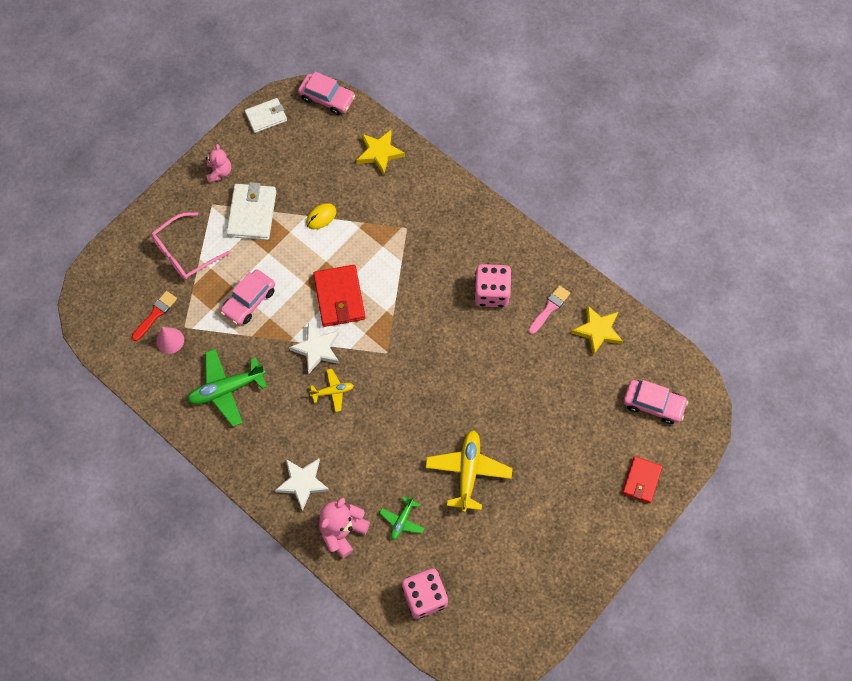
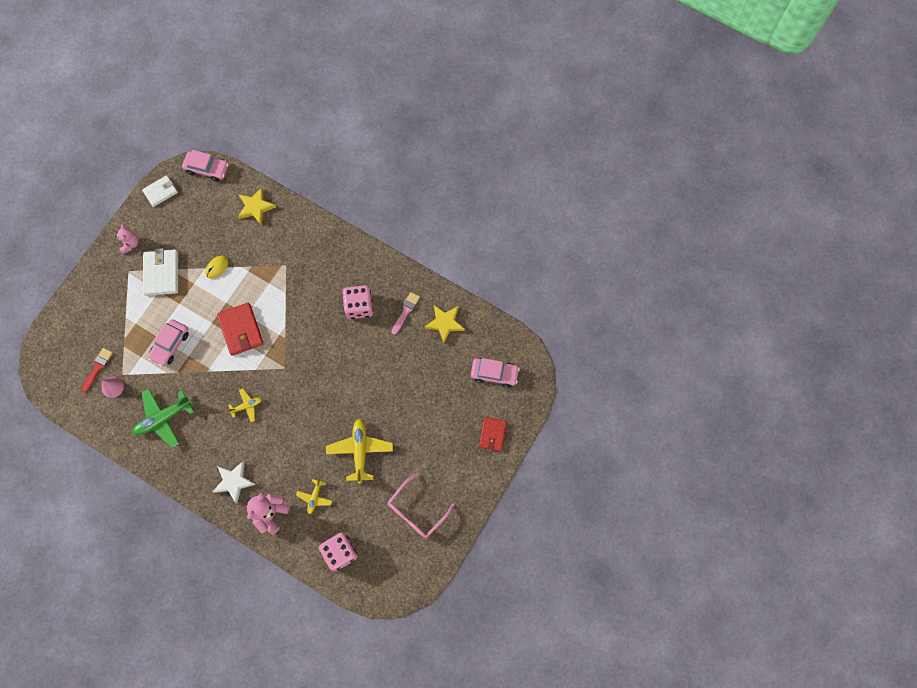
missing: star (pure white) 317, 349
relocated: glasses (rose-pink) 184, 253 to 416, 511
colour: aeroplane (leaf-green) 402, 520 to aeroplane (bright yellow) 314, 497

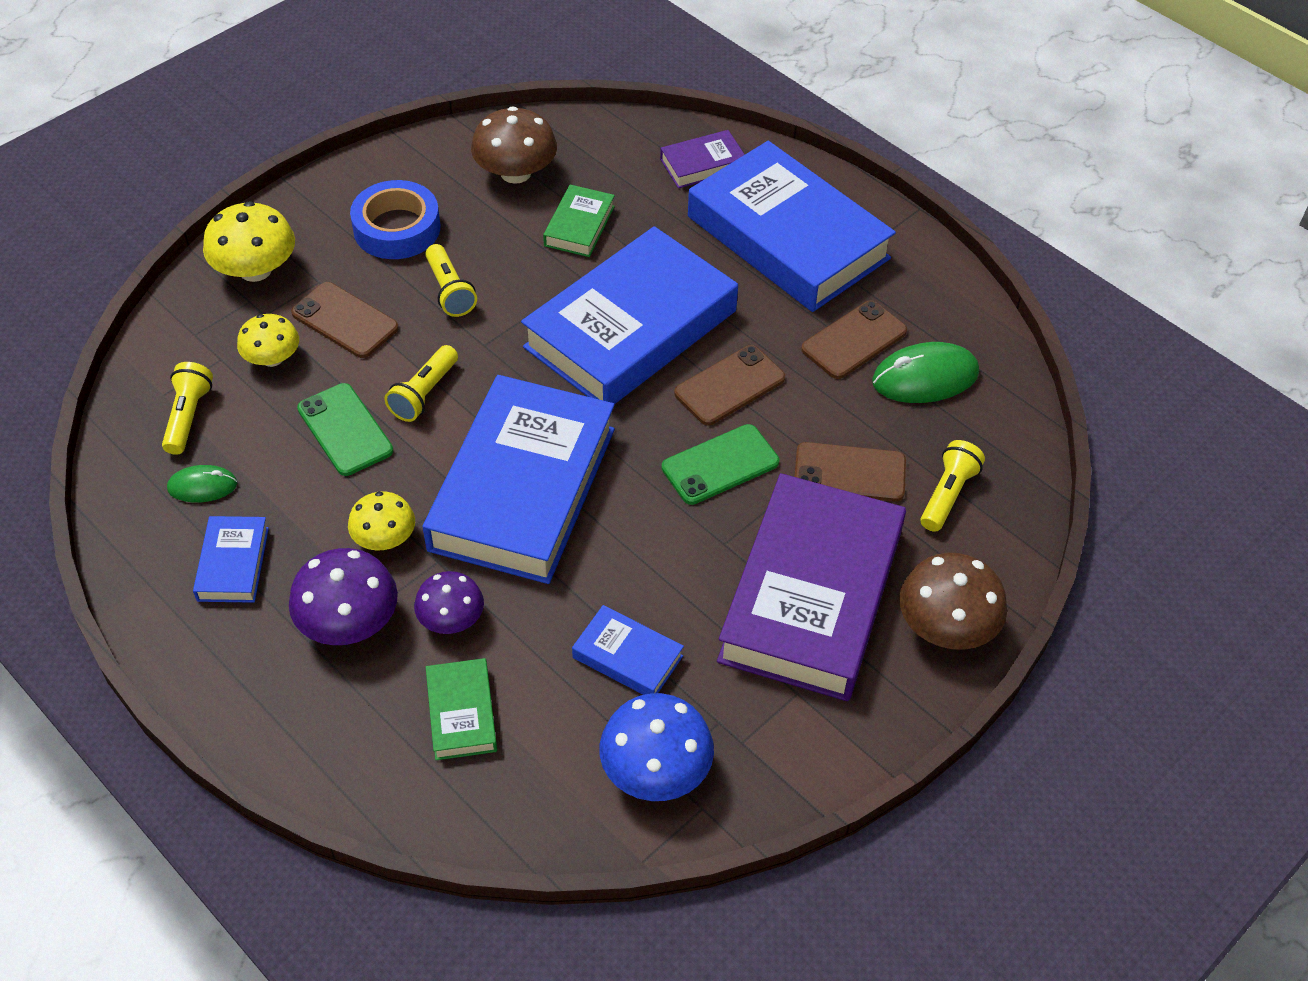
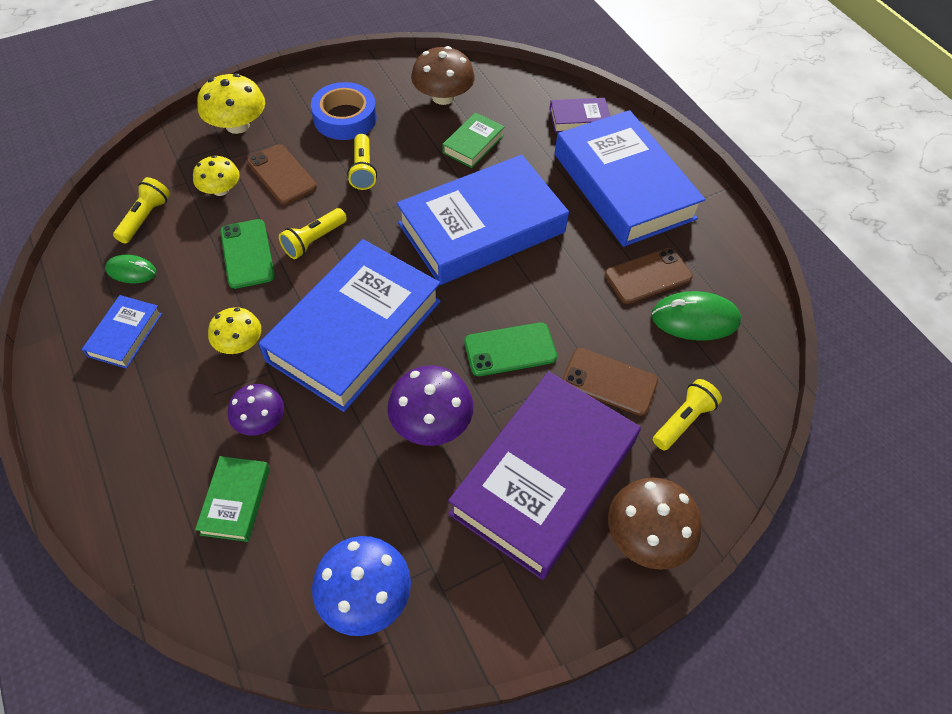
missing: hardback (cobalt) 627, 657; smartphone (russet) 729, 386
relocated: fungus (royal purple) 349, 622 to 431, 422

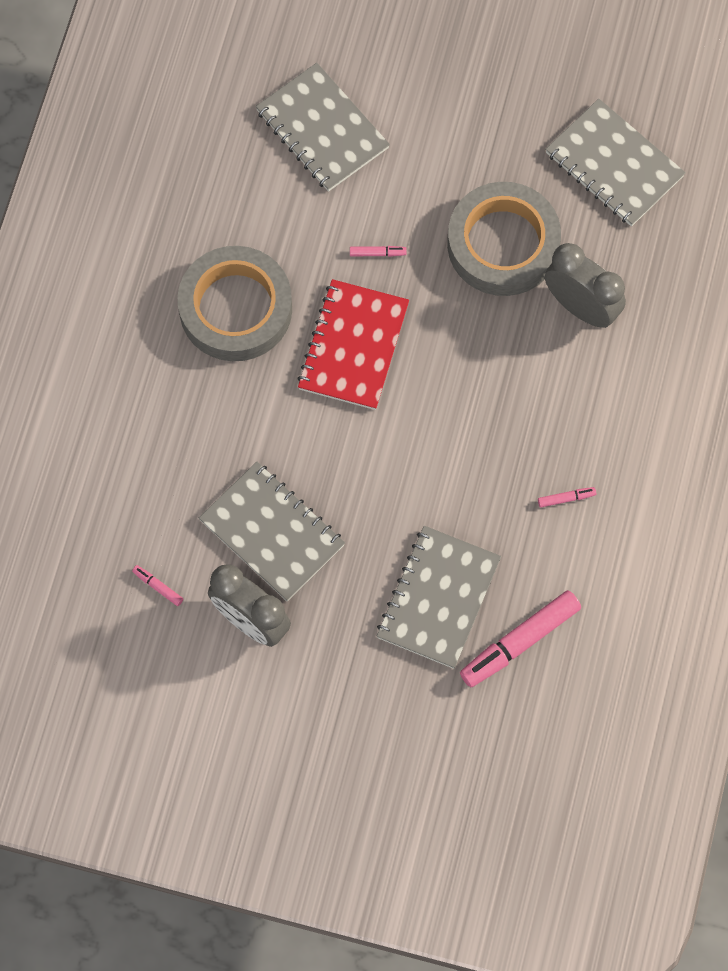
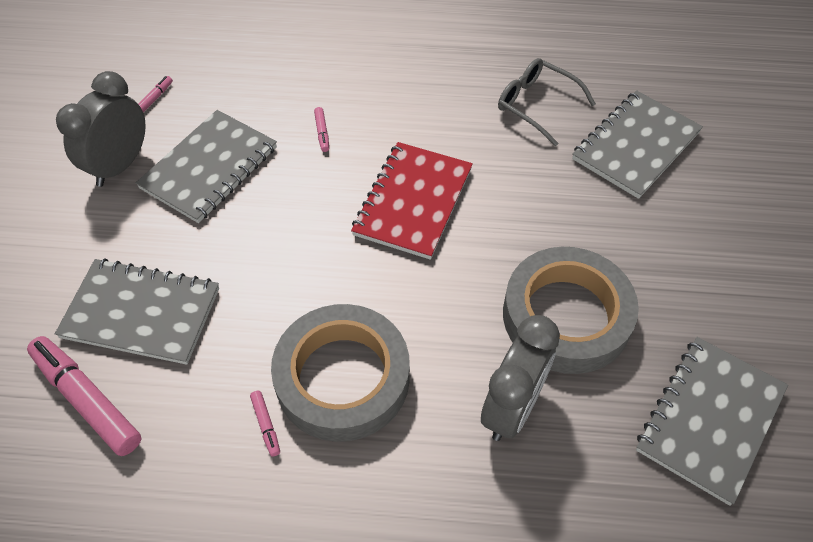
appeared: glasses (gray) 537, 105
relocated: tape (gray) 235, 308 to 342, 378; felt pen (rose-pink) 377, 253 to 322, 133
spun: exercise book (crimson) 353, 346 = 413, 202 75 degrees counterclockwise

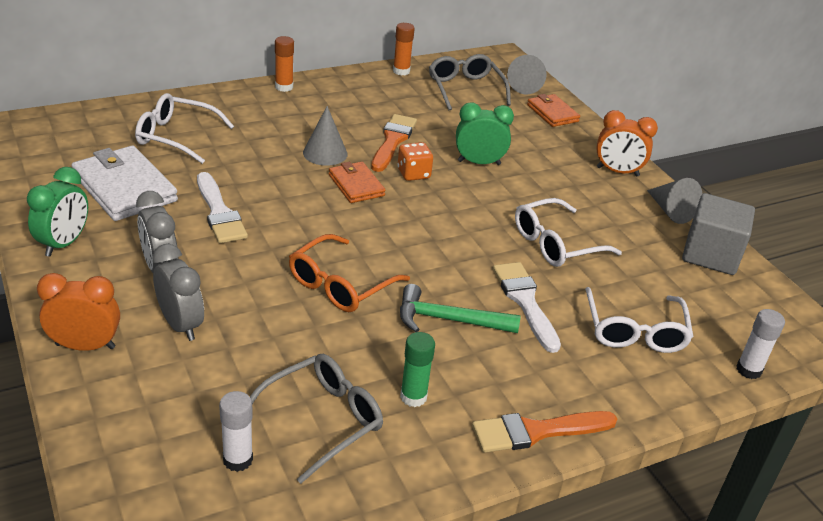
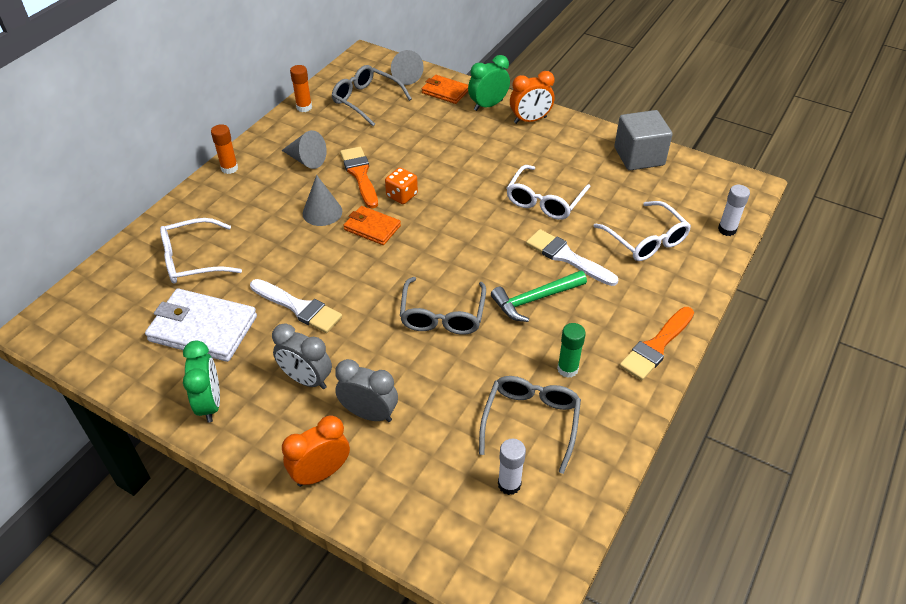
relocated: alarm clock (leaf-green) 479, 163 to 488, 105; cone shape (gray) 670, 211 to 306, 160
colour: glasses (orange) 340, 285 to glasses (gray) 442, 315

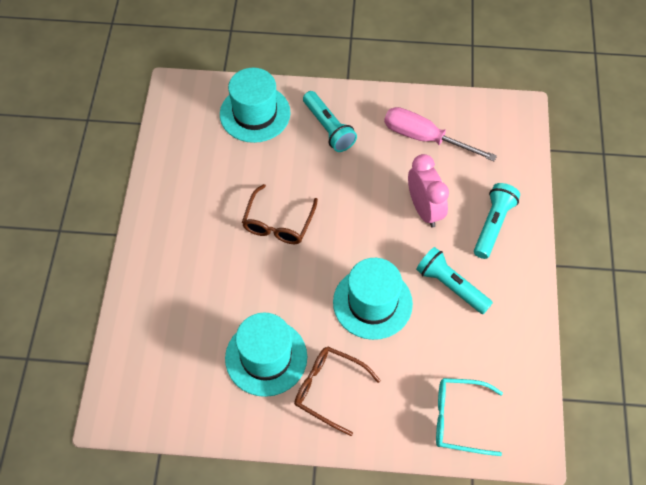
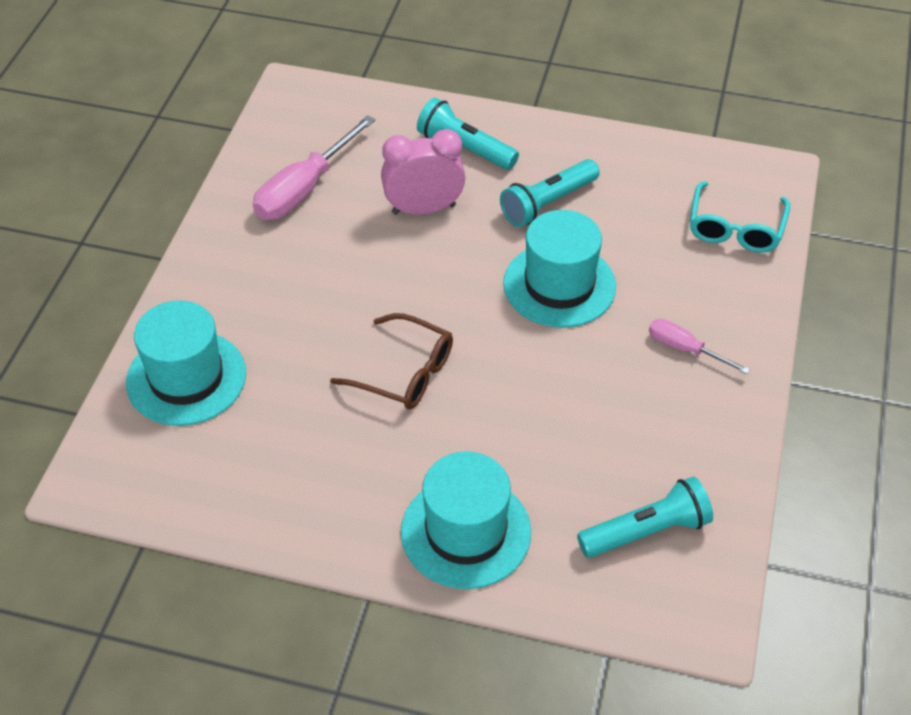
relocated: top hat (teal) 266, 357 to 466, 532; pocket torch (teal) 328, 128 to 646, 531
exchanged: glasses (russet) 329, 390 to flat screwdriver (rose-pink) 685, 349

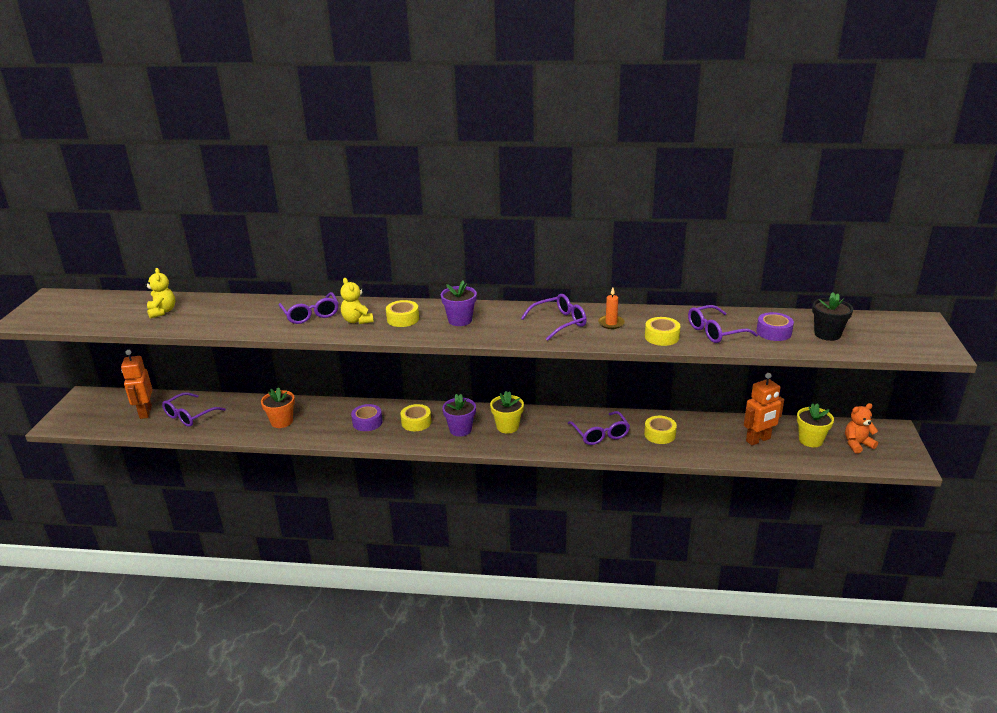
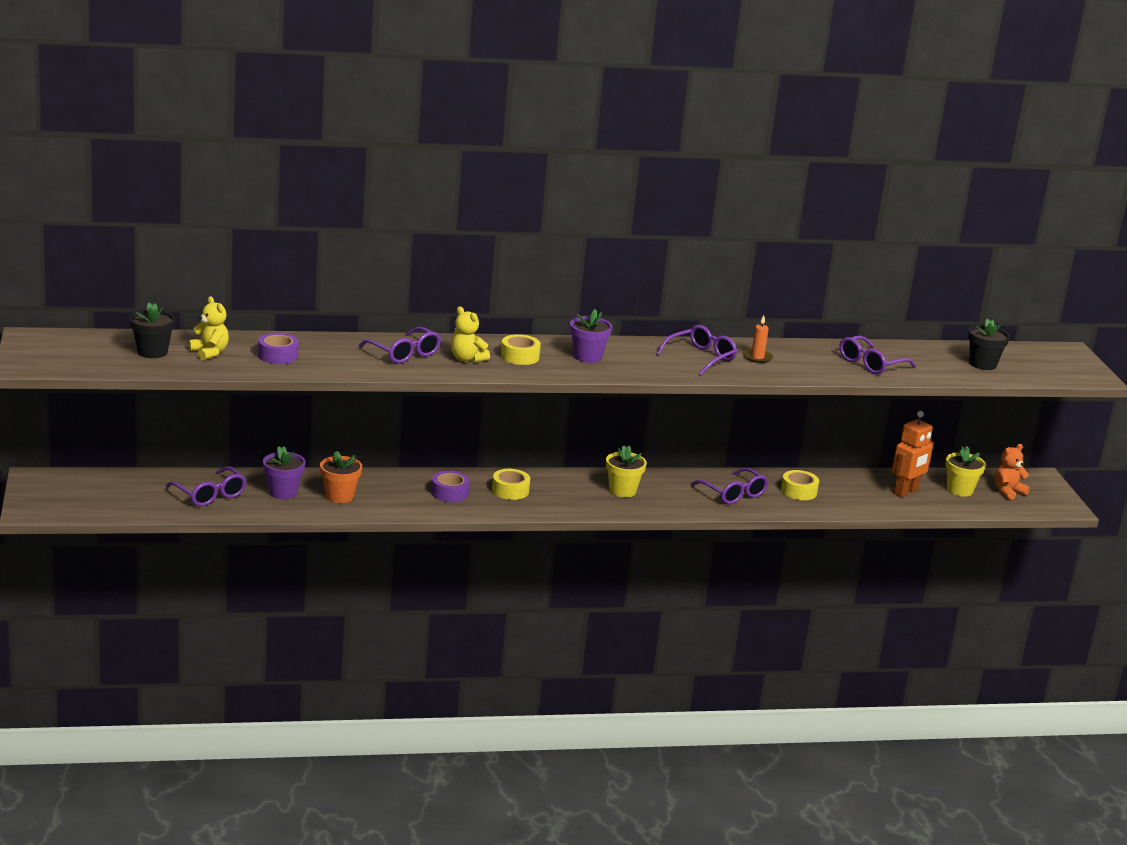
missing: robot (orange) 145, 412; tape (bright yellow) 662, 337
appeared: flower pot (black) 152, 352
relocated: flower pot (royal purple) 460, 430 to 283, 492; tape (royal purple) 773, 332 to 278, 355
spun: glasses (royal purple) 189, 416 = 210, 495 60 degrees counterclockwise

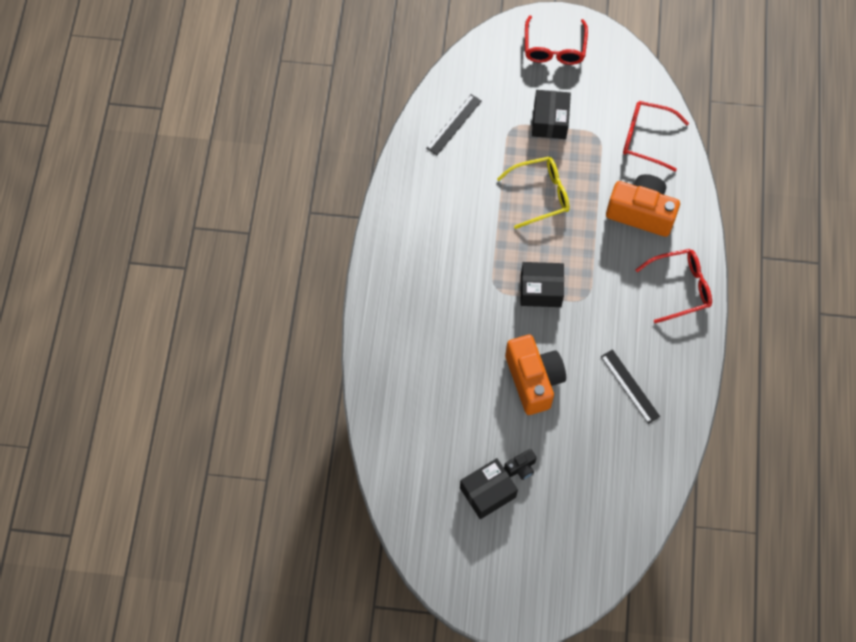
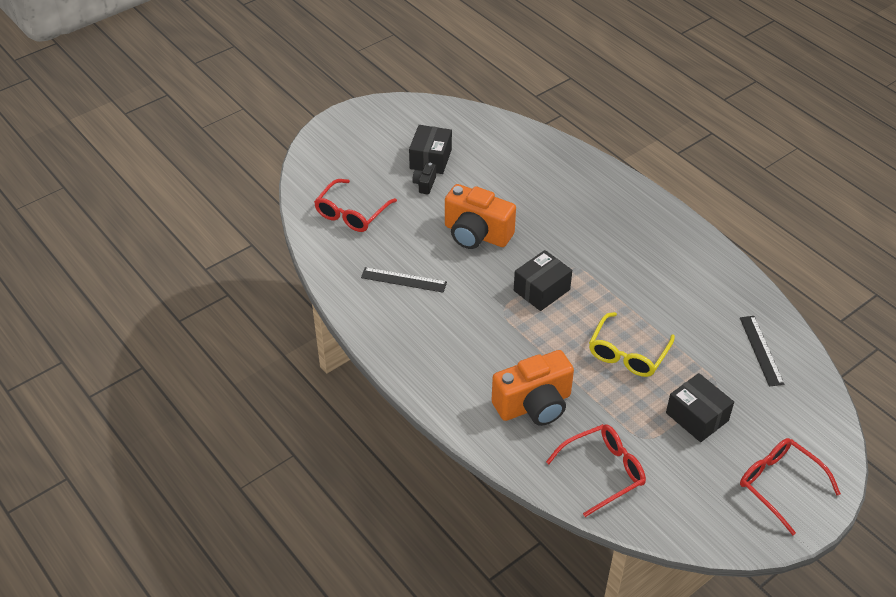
relocated: glasses (crimson) 680, 287 to 351, 213

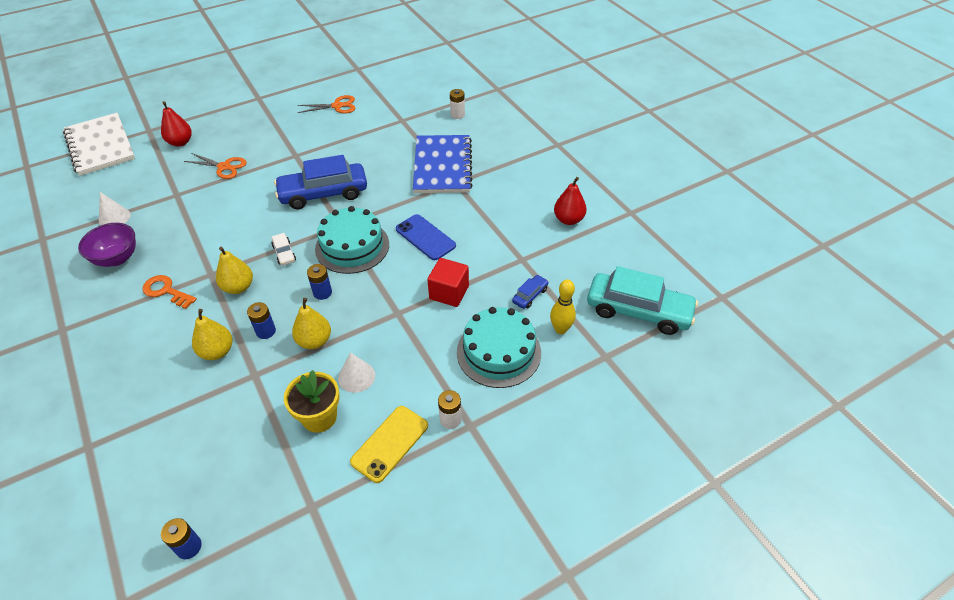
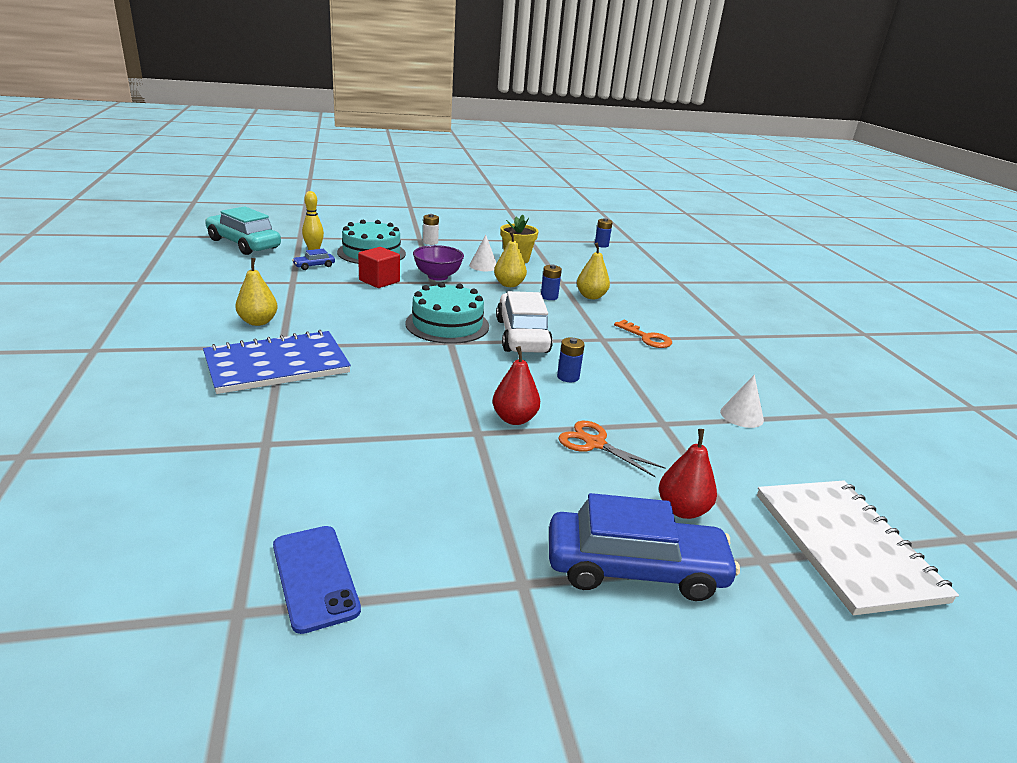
missing: pair of scissors (orange) 337, 106; smartphone (bright yellow) 390, 443; battery (pure white) 457, 115
relocated: serving bowl (royal purple) 117, 258 to 437, 276; pear fruit (bright yellow) 238, 287 to 258, 322; toy car (cobalt) 323, 193 to 635, 569; battery (cobalt) 322, 292 to 568, 377; smartphone (cobalt) 425, 237 to 315, 577; pear fruit (crimson) 568, 219 to 514, 419
spun: exercise book (cobalt) 442, 166 = 277, 365 45 degrees clockwise
size: toy car (pure white) 284, 253 = 522, 336 x2.32

